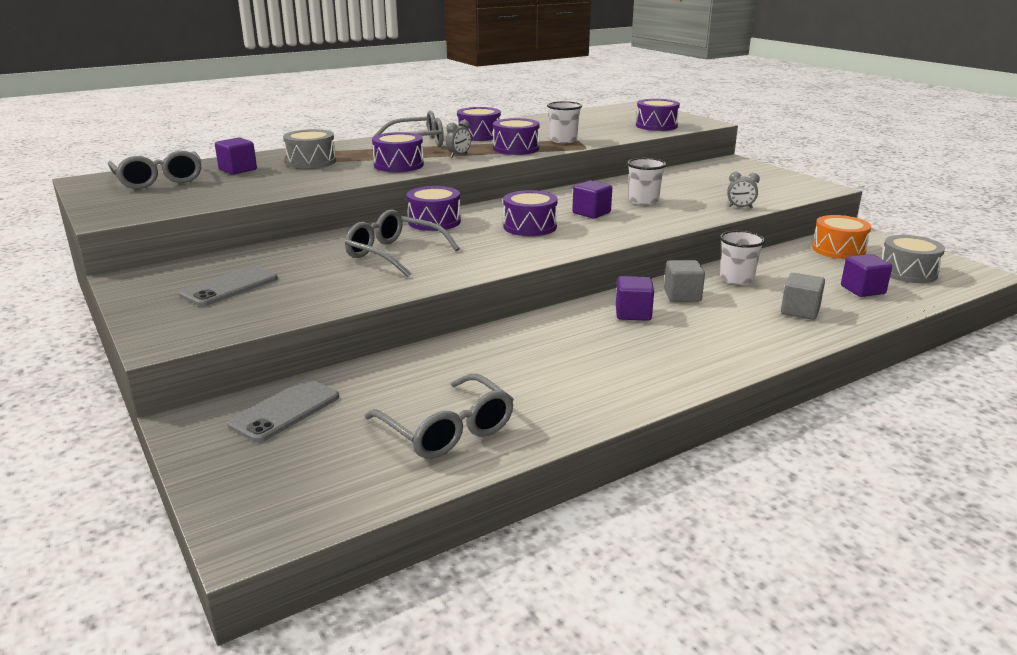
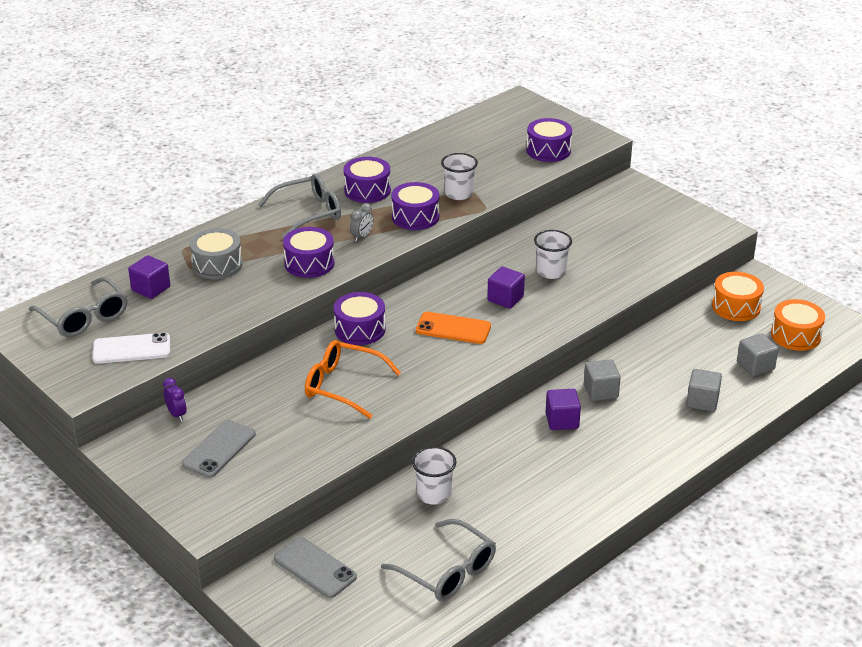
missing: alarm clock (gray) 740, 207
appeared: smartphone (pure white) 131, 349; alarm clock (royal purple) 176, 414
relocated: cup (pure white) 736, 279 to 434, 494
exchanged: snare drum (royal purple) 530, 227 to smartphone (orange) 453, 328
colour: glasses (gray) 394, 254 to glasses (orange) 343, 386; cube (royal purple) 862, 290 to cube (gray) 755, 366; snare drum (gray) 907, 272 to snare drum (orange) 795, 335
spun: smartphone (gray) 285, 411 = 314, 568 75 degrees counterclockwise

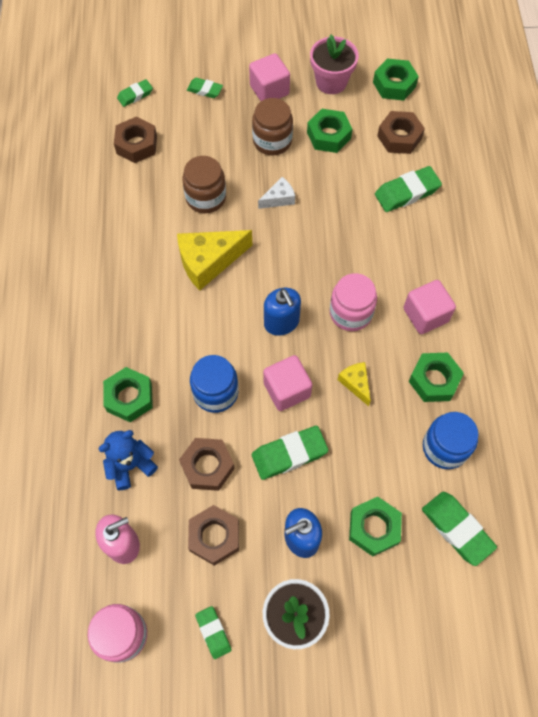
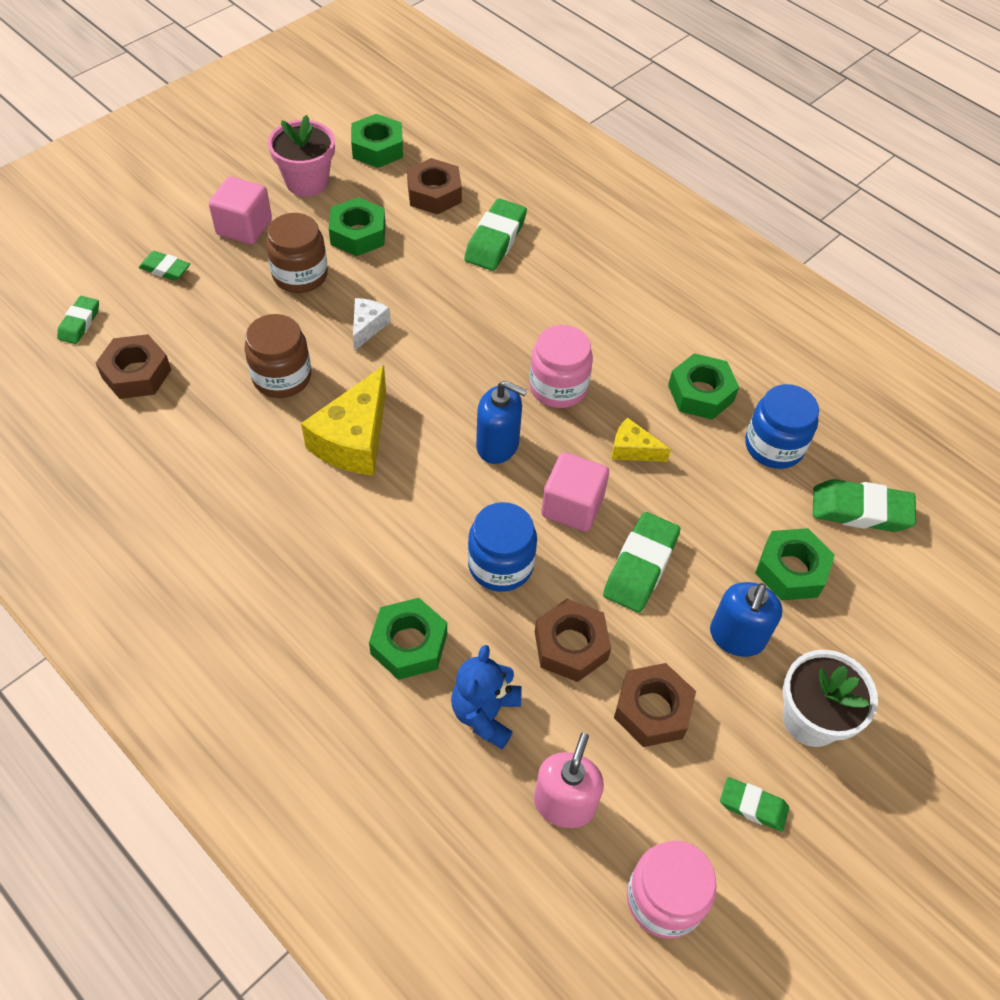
missing: cube (rose-pink) 425, 315
spun: gum eraser (leaf-green) 205, 90 = 165, 269 45 degrees clockwise

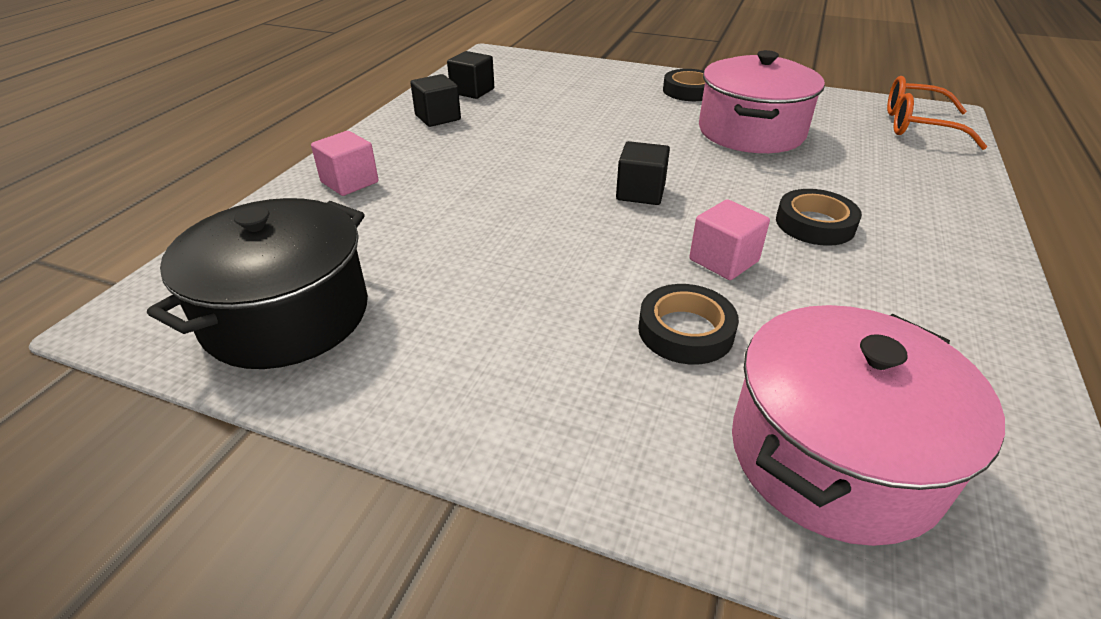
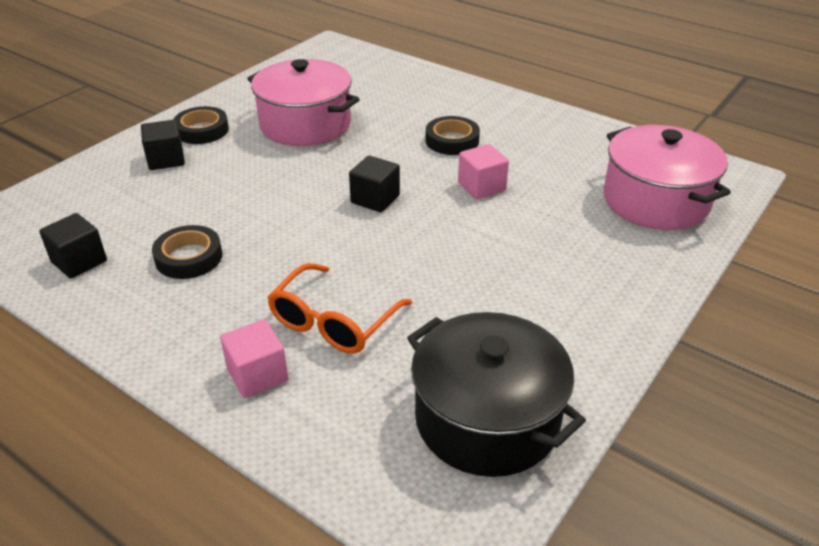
relocated: cube (black) 438, 117 to 166, 159; tape (black) 685, 331 to 189, 257; glasses (orange) 917, 125 to 333, 322

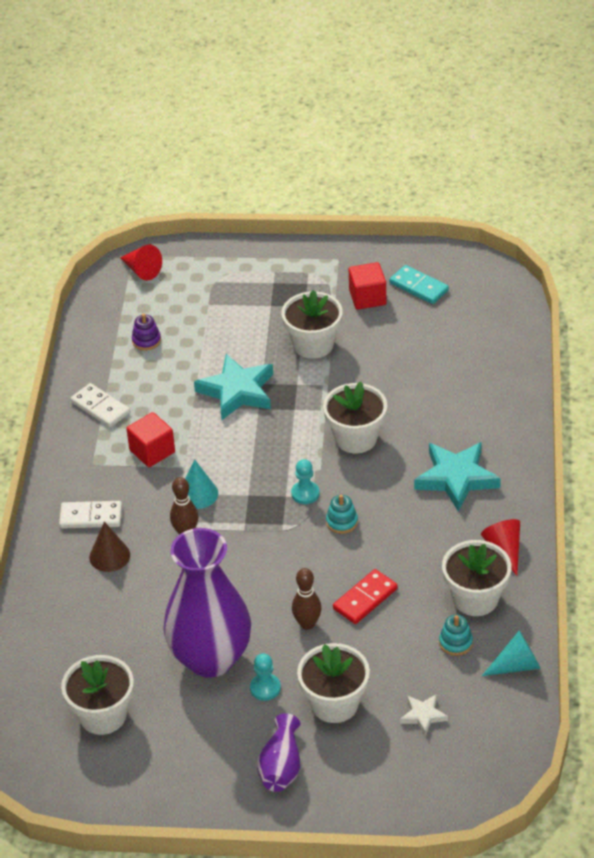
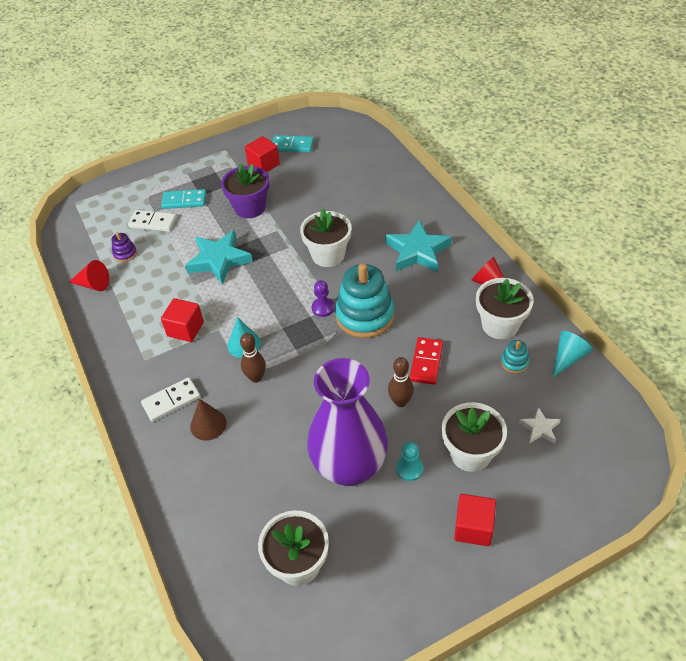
appeared: domino tile (teal) 184, 201
relocated: domino tile (pure white) 100, 407 to 153, 222; cone shape (crimson) 141, 270 to 93, 284
exchanged: flower vase (royal purple) 281, 766 to cube (crimson) 473, 527
colour: flower pot (pure white) 313, 344 to flower pot (royal purple) 250, 208; chess pawn (teal) 305, 493 to chess pawn (royal purple) 323, 308
size: stacking toy (teal) 342, 522 = 365, 316 x2.27

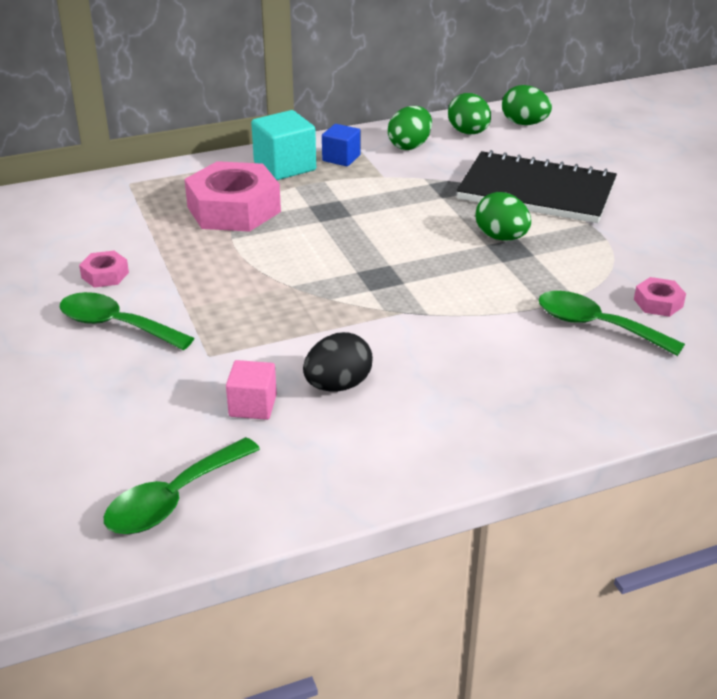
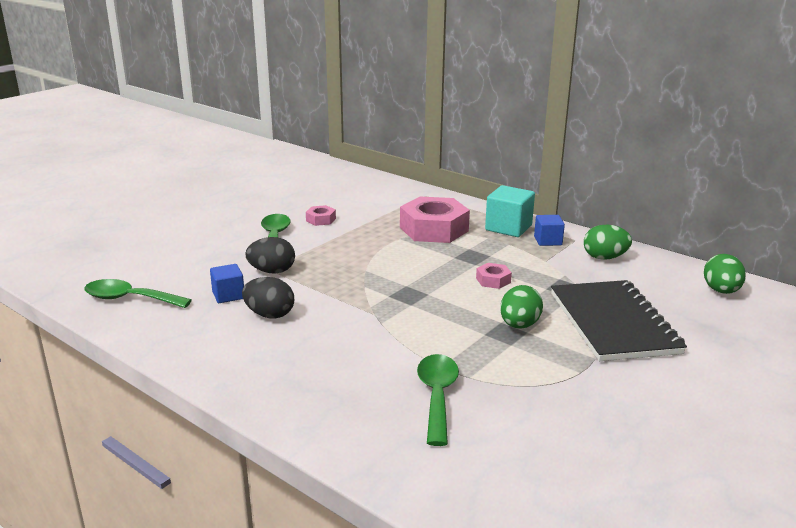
missing: egg shape (leaf-green) 468, 133
appeared: egg shape (black) 272, 271
relocated: nut (rose-pink) 658, 303 to 493, 280
colour: cube (rose-pink) 253, 406 to cube (cobalt) 228, 295

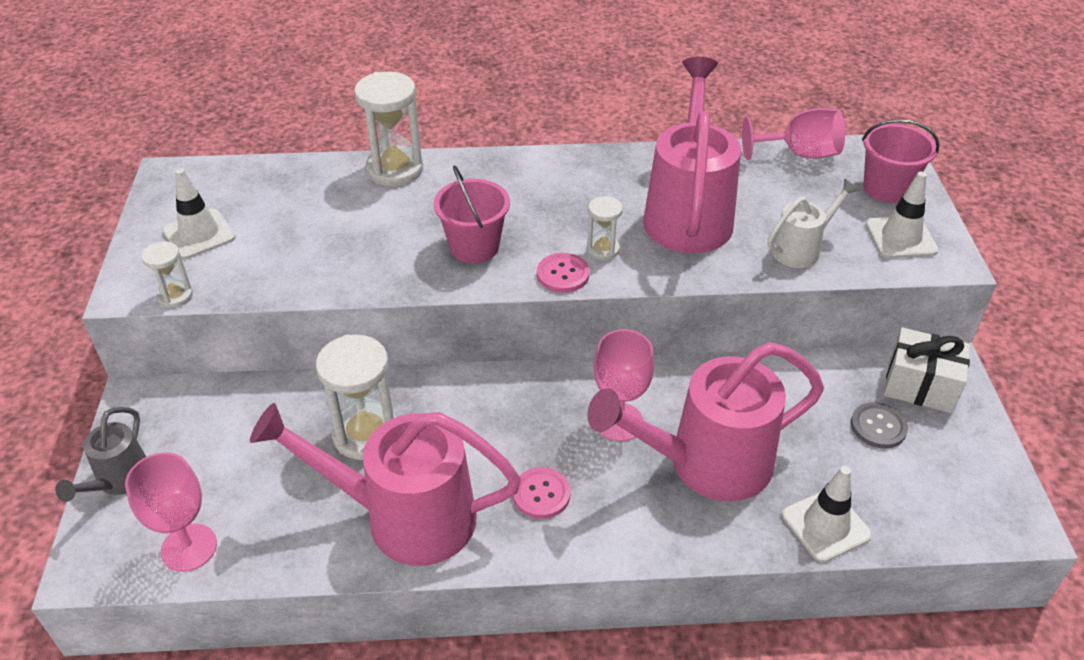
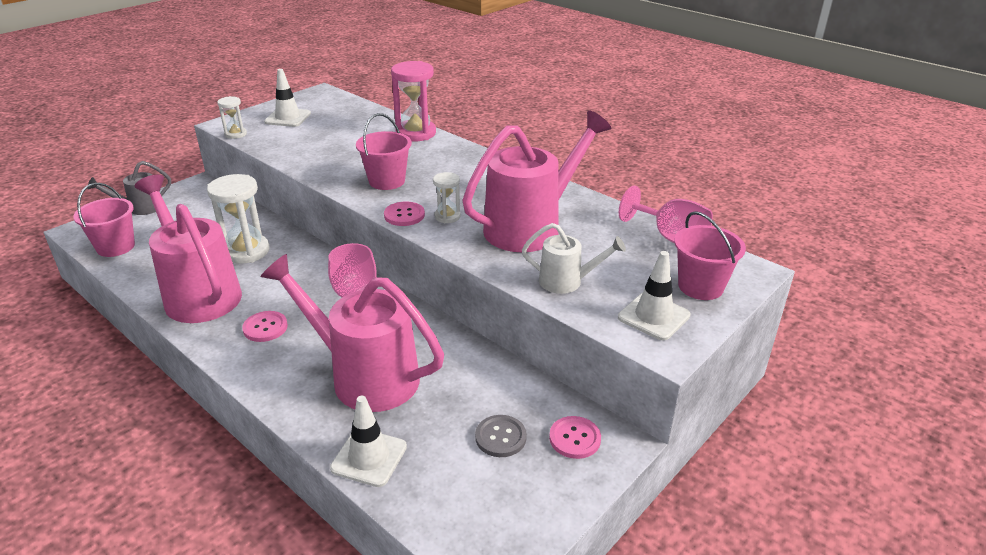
exchanged: goblet (rose-pink) 189, 547 to sand bucket (rose-pink) 115, 247; wrapped gift (pure white) 920, 385 to sewing button (rose-pink) 574, 438
colour: hourglass (pure white) 395, 169 to hourglass (rose-pink) 416, 133

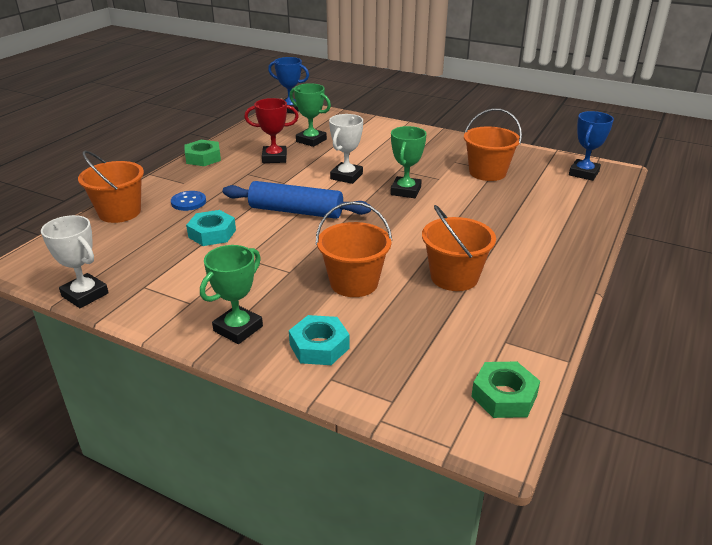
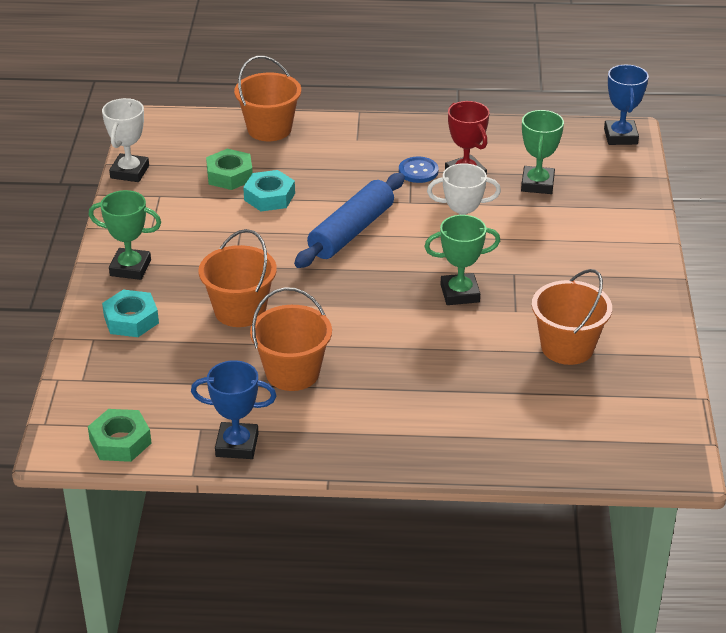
relocated: sewing button (cobalt) 188, 202 to 418, 171; nut (leaf-green) 203, 158 to 229, 175; prize cup (cobalt) 584, 173 to 237, 445
spun: dough roller (cobalt) 296, 211 = 351, 231 45 degrees clockwise

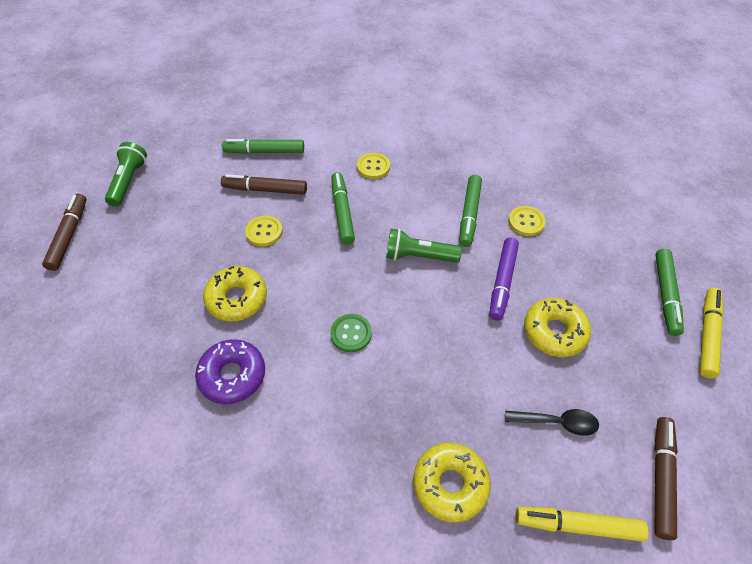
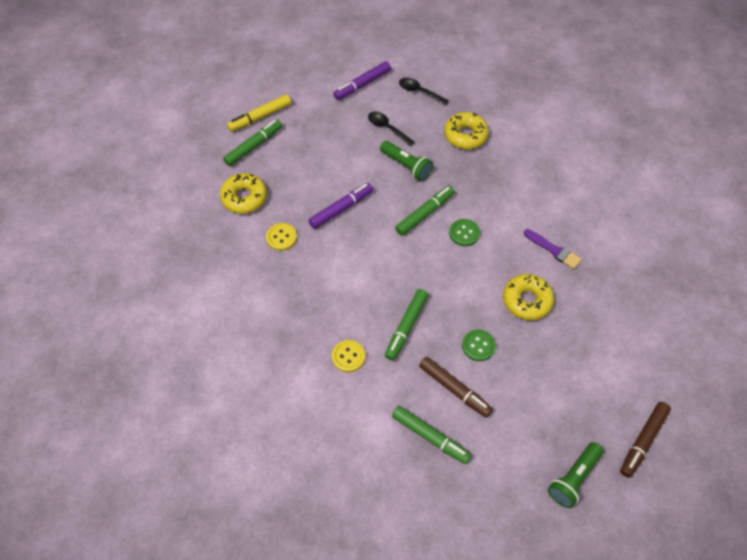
relocated: pocket torch (leaf-green) 418, 256 to 406, 166; felt pen (leaf-green) 469, 214 to 424, 214; donut (bright yellow) 554, 332 to 244, 197
exchanged: donut (royal purple) 232, 375 to brush (royal purple) 554, 250; felt pen (bright yellow) 577, 525 to tablespoon (black) 419, 92
colour: sewing button (bright yellow) 264, 232 to sewing button (leaf-green) 478, 346; felt pen (russet) 661, 478 to felt pen (royal purple) 362, 84

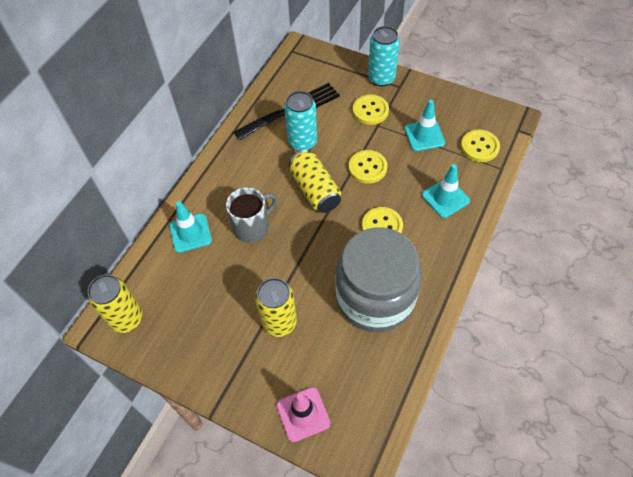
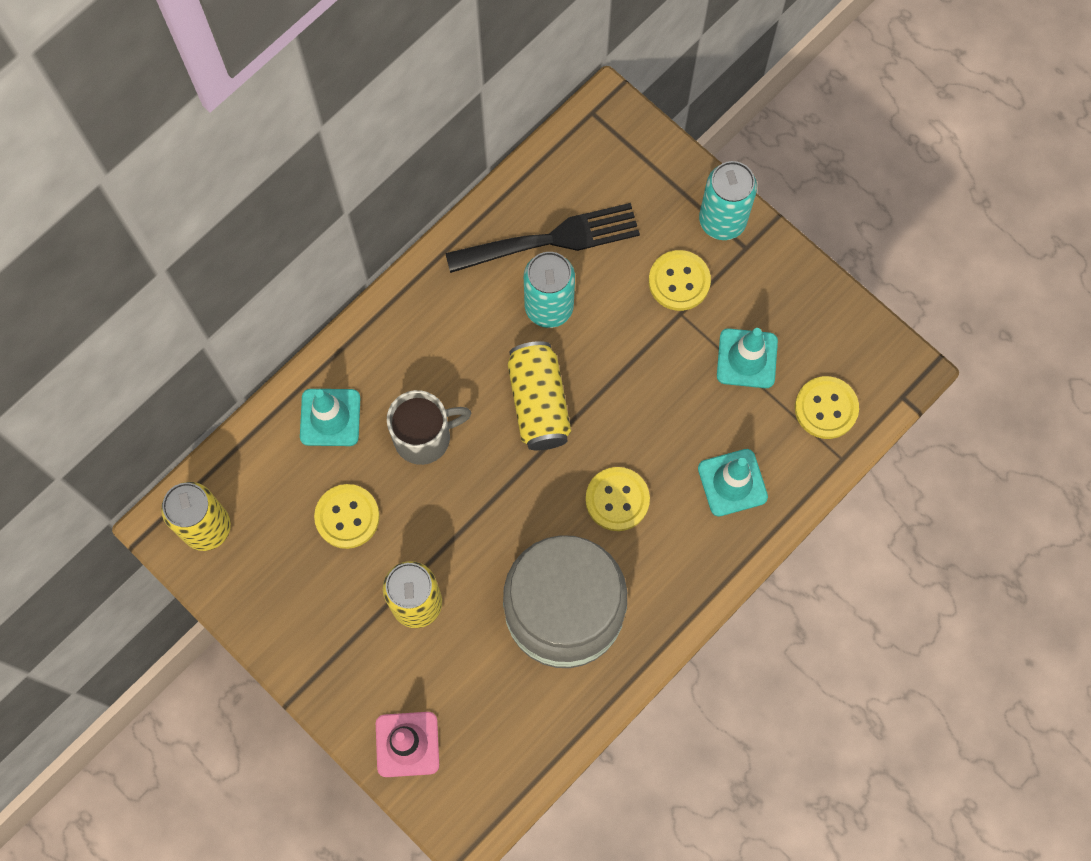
relocated: sewing button (bright yellow) 367, 168 to 347, 517

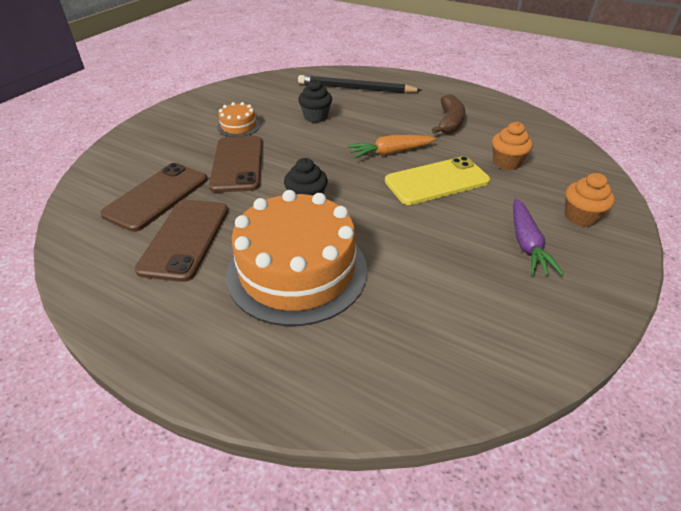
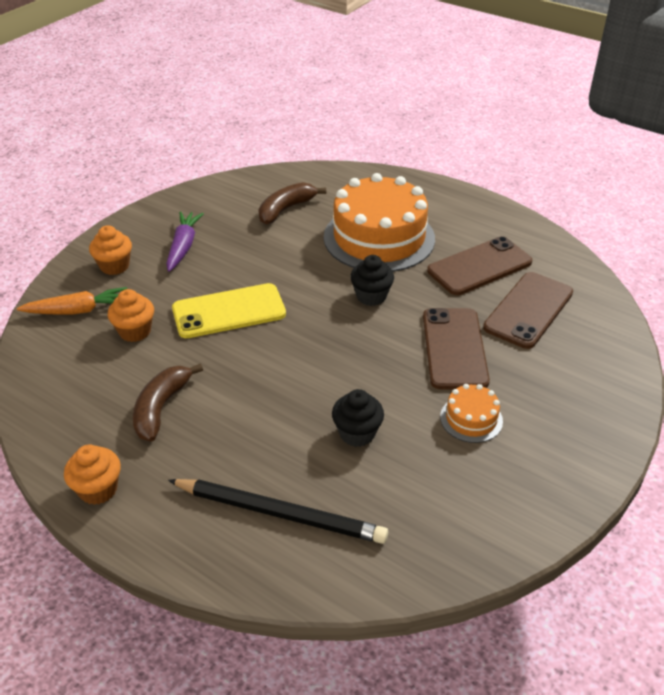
appeared: cupcake (orange) 98, 489; banana (russet) 285, 209
relocated: carrot (orange) 390, 152 to 77, 310
spun: smartphone (russet) 185, 239 = 479, 266 45 degrees clockwise

